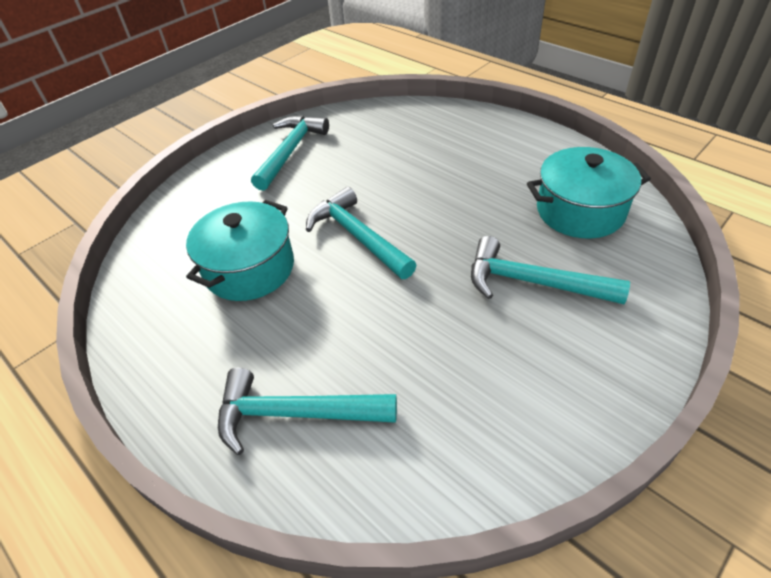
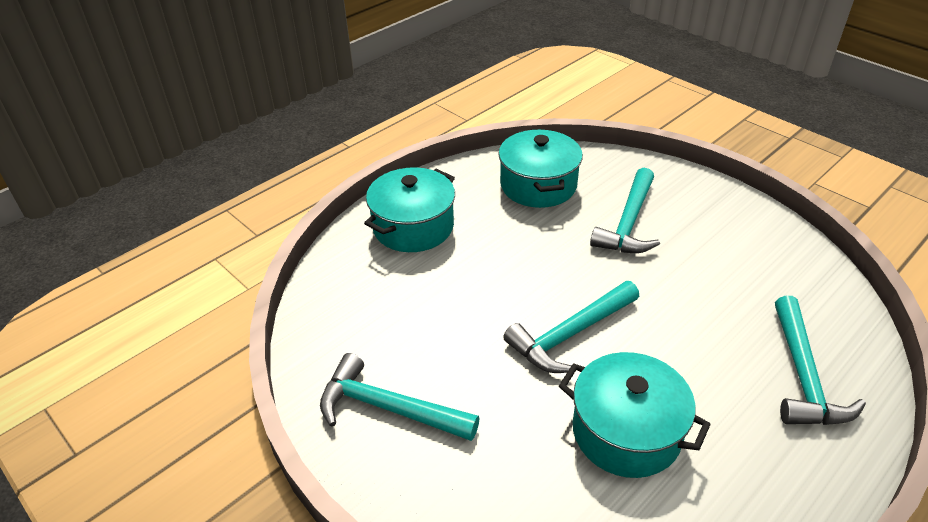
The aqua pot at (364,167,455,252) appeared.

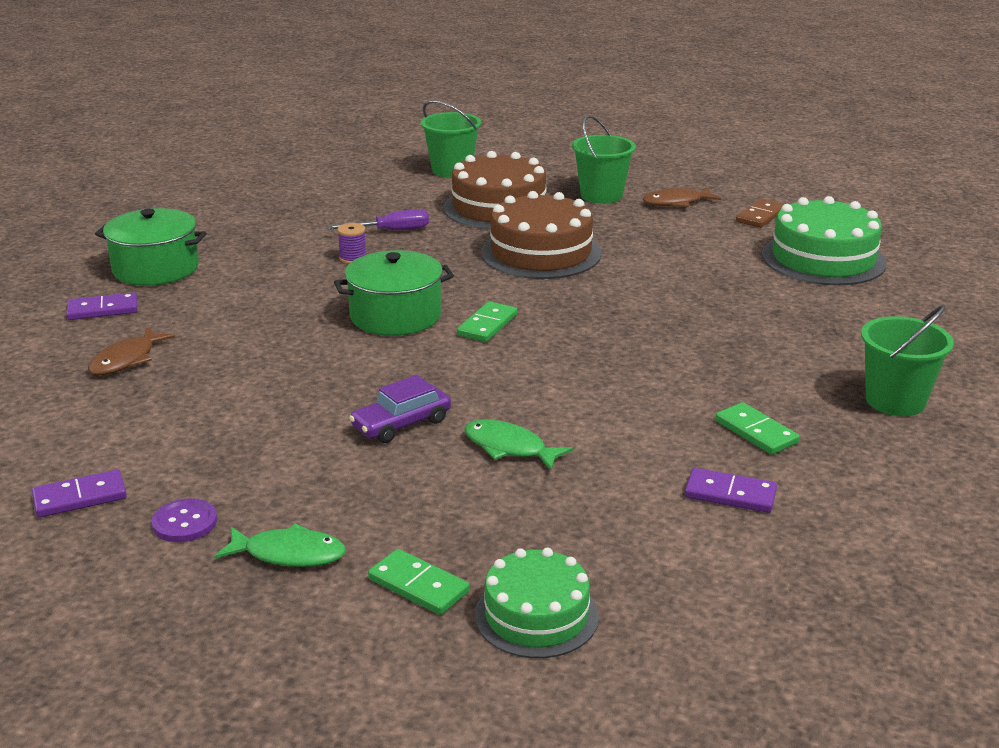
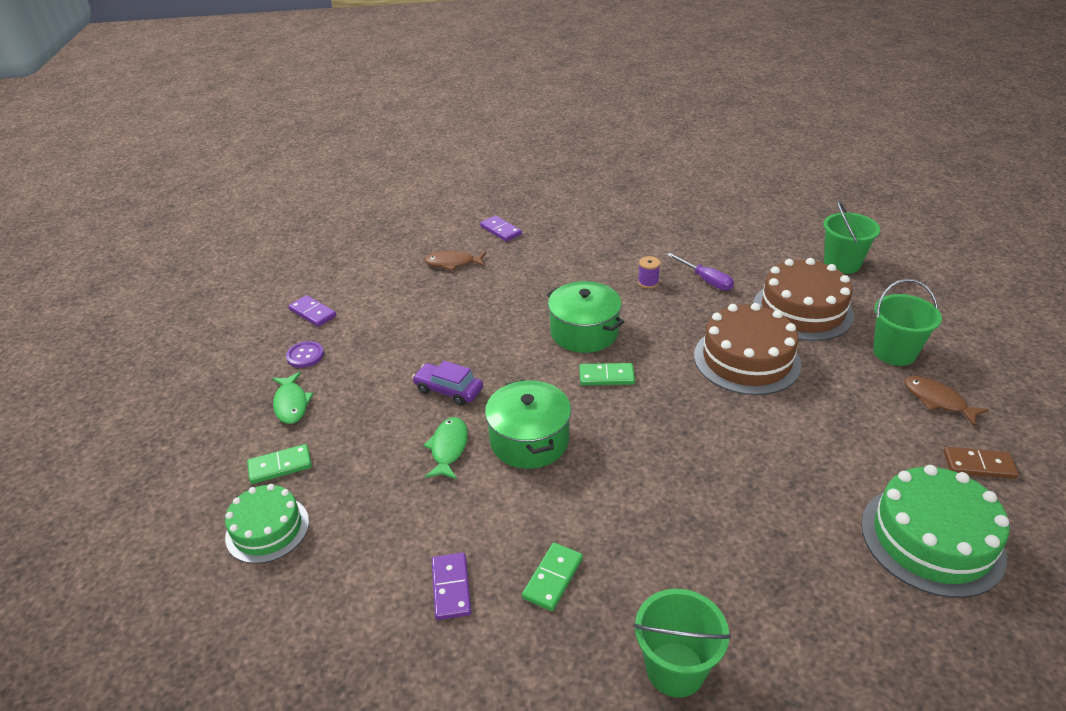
The green pot moved from (95,208,207,286) to (485,380,571,469). The green domino at (368,549,470,615) turned 60 degrees clockwise.

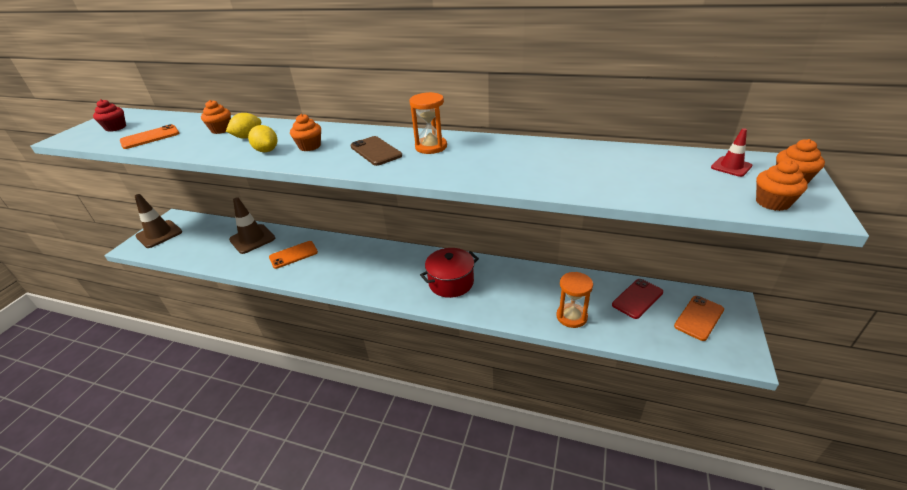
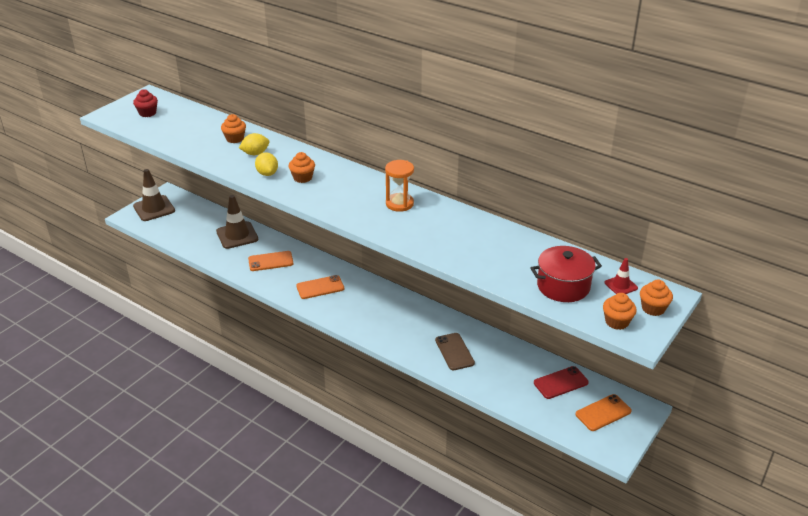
The orange-coloured sand timer at (556,272,593,328) disappeared. The orange-coloured phone moved from (120,124,179,149) to (296,275,344,299). The brown phone moved from (350,136,402,166) to (435,333,475,370). The scarlet pot moved from (420,248,479,298) to (530,246,602,302).

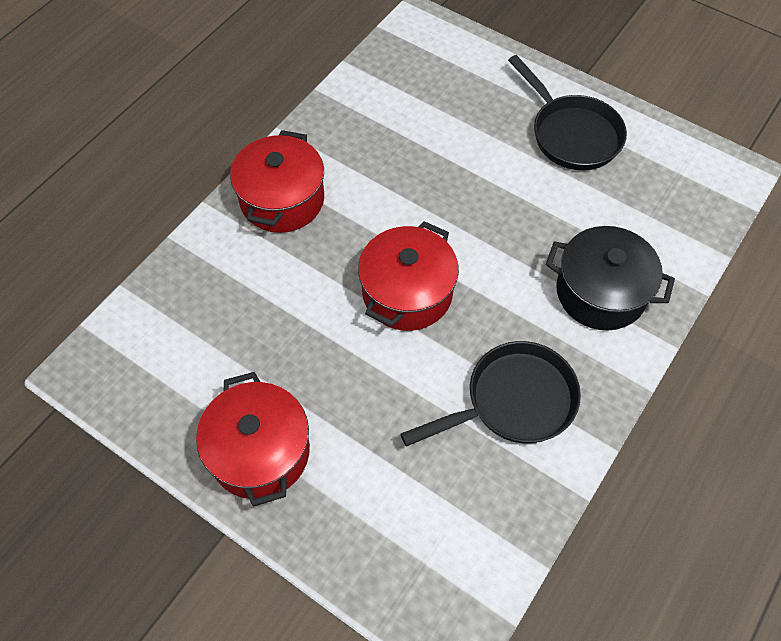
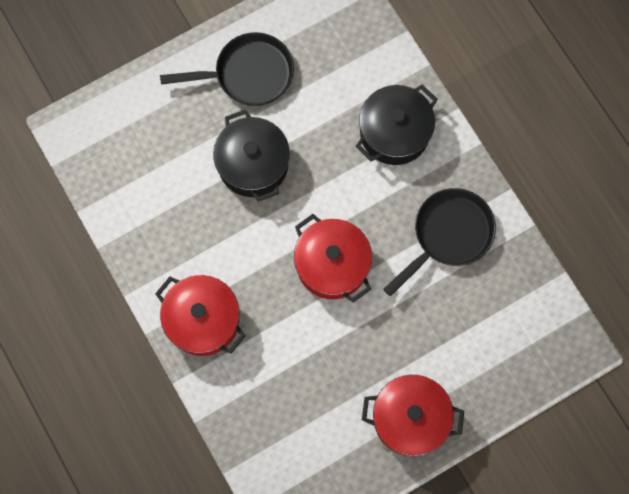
The ebony pot at (213,109,290,202) appeared. The ebony pan at (401,341,581,446) turned 45 degrees clockwise.

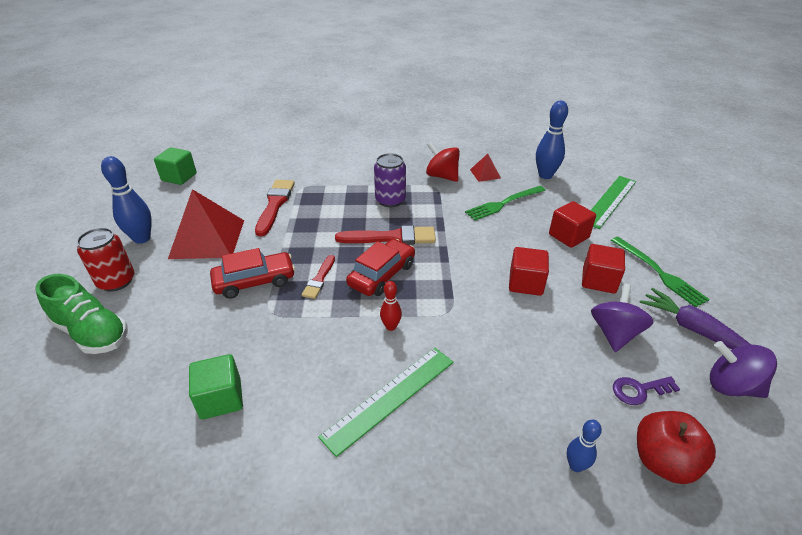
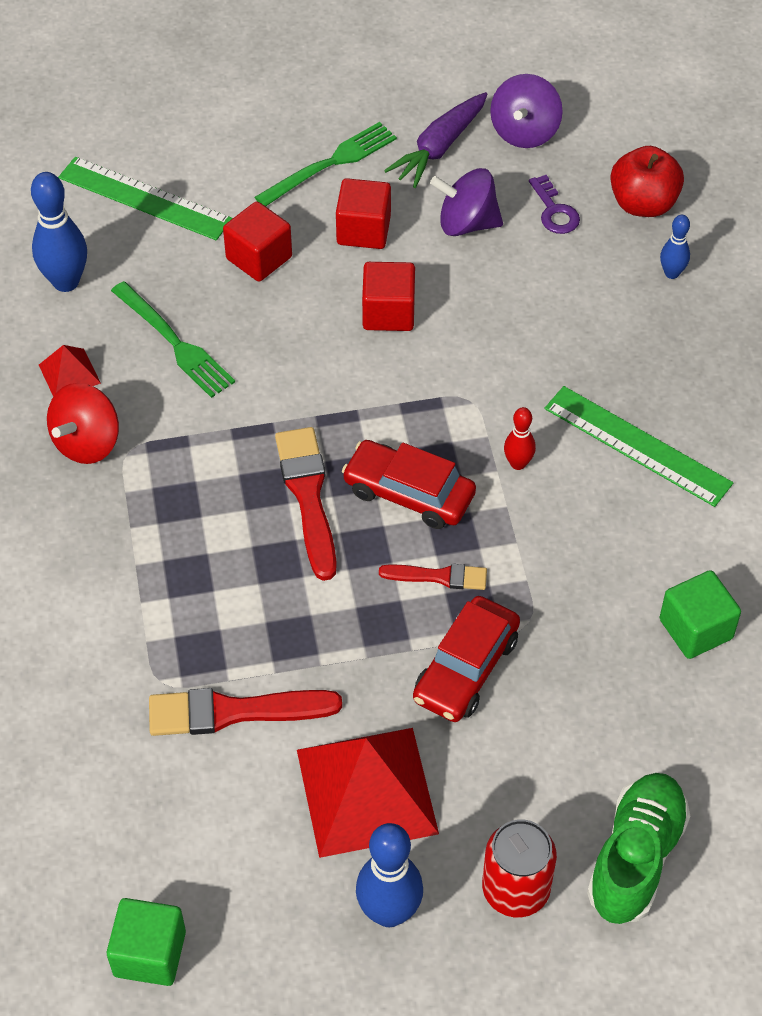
The violet tin at (374,153,406,207) disappeared. The scarlet toy car at (210,248,295,299) turned 120 degrees counterclockwise.

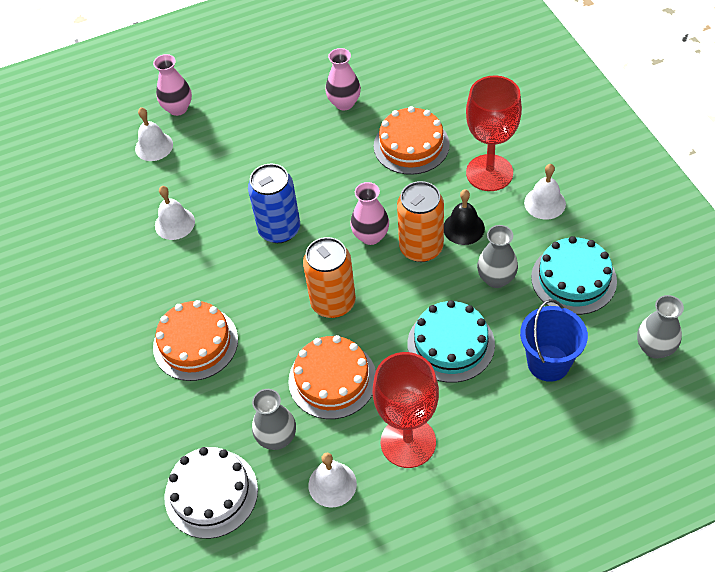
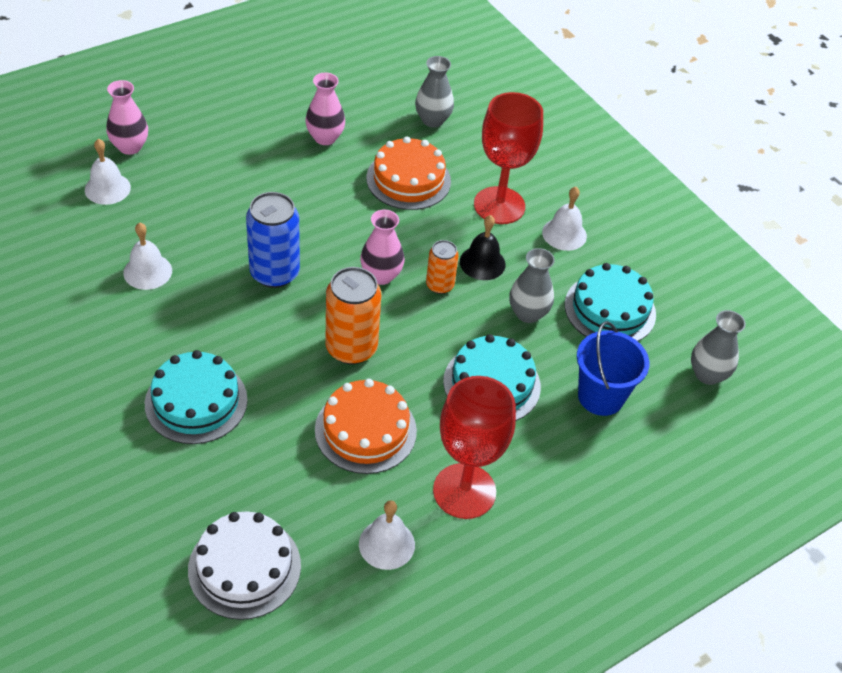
The gray tall vase moved from (252,389,296,450) to (415,56,454,128). The orange-coloured gateau at (153,300,238,381) became the aqua gateau at (145,350,248,444). The orange-coloured tin at (397,181,444,262) changed to 0.58 times the size.

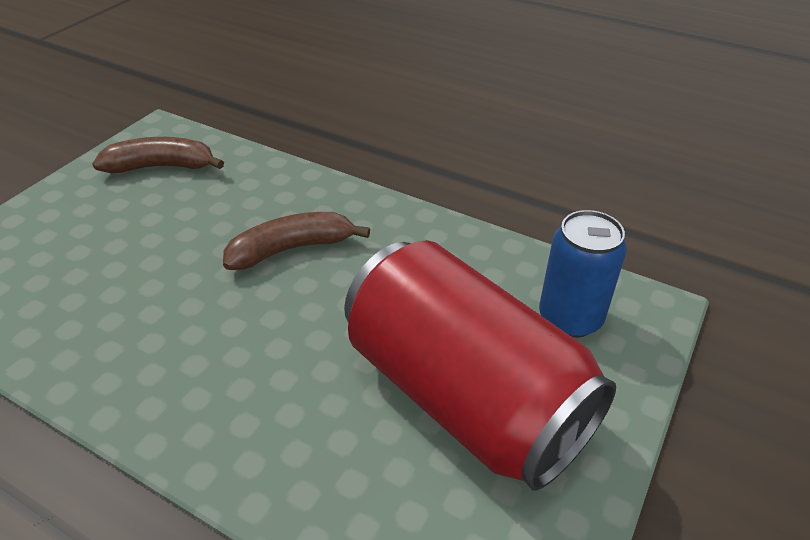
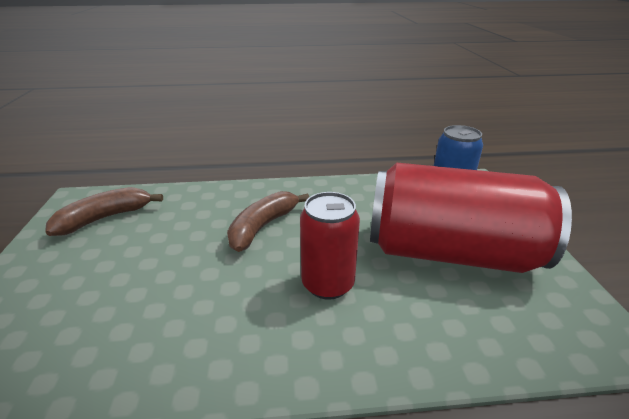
The scarlet tin at (300,192,360,300) appeared.

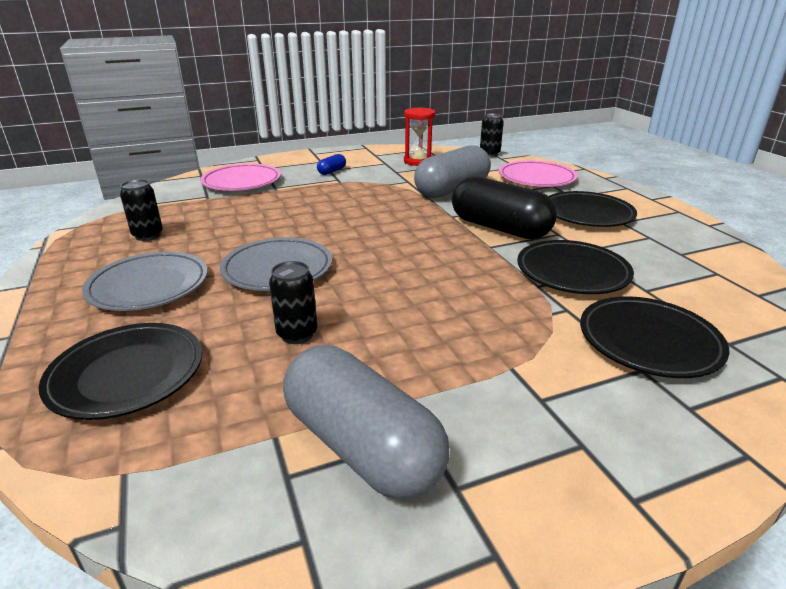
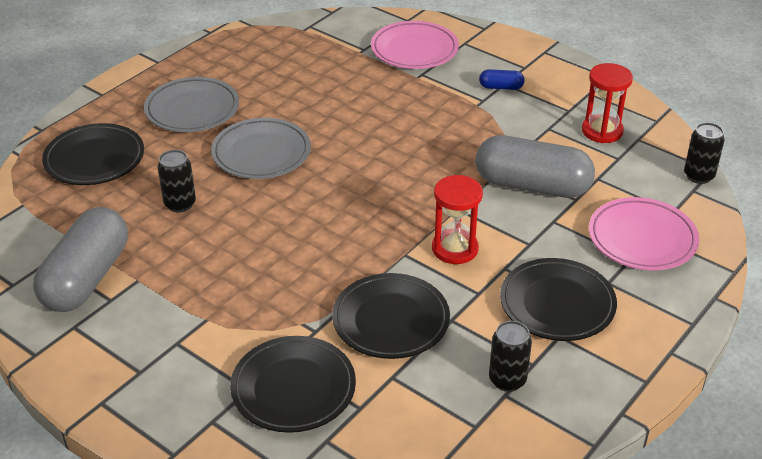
The ebony tin moved from (120,179,163,241) to (489,321,532,392). The ebony pill shape at (452,176,557,239) was replaced by the scarlet sand timer at (432,175,483,264).

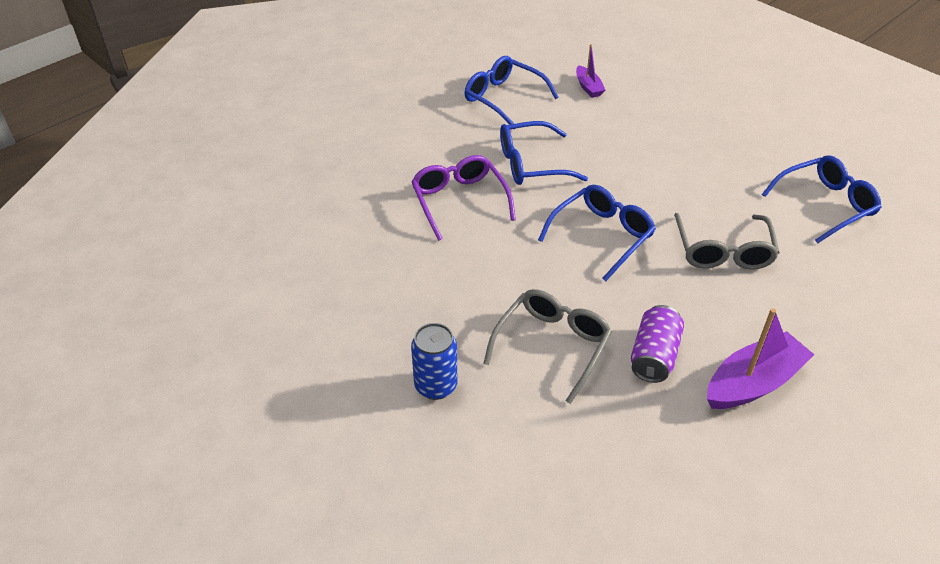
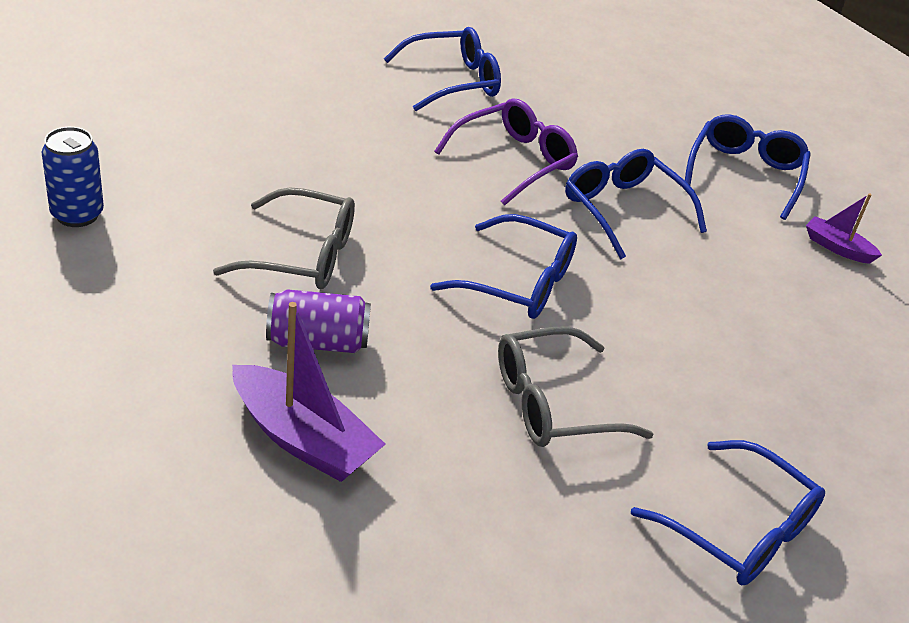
The royal blue glasses at (384,27,501,111) appeared. The royal blue tin moved from (411,323,457,400) to (41,127,104,227). The violet sailboat at (576,44,605,98) turned 75 degrees clockwise.

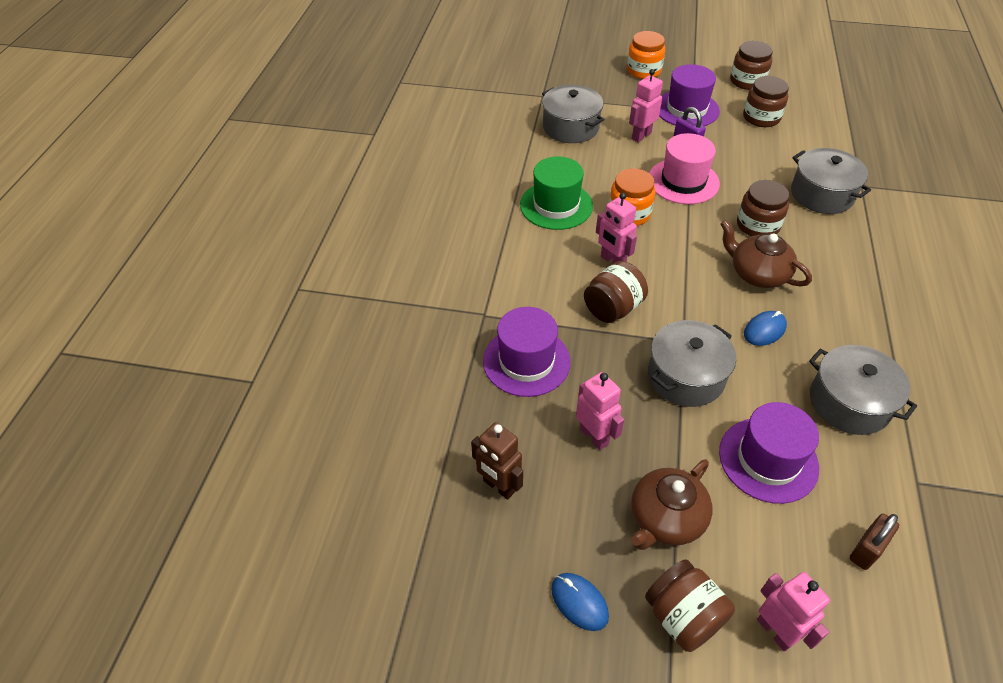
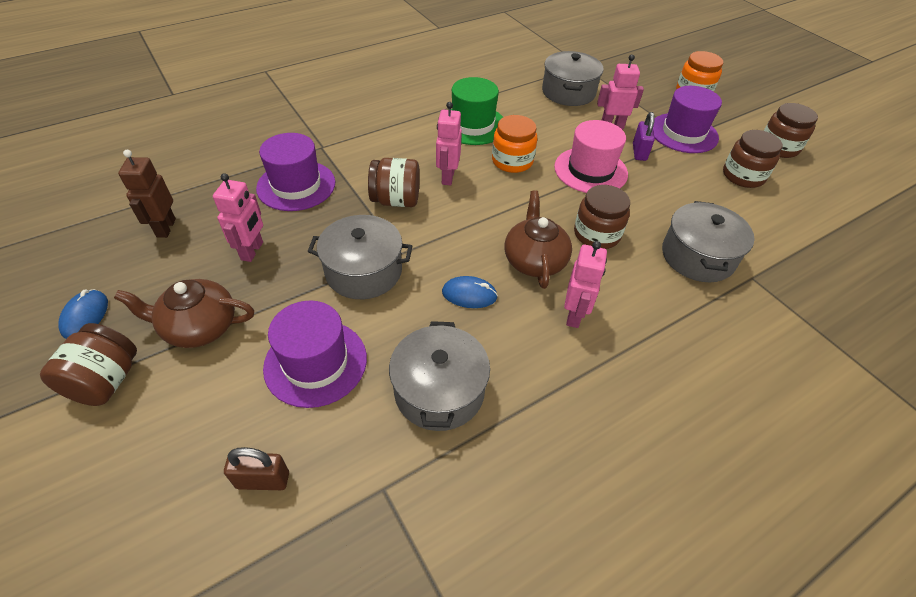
The rose-pink toy robot moved from (757,572,830,651) to (564,241,607,328).

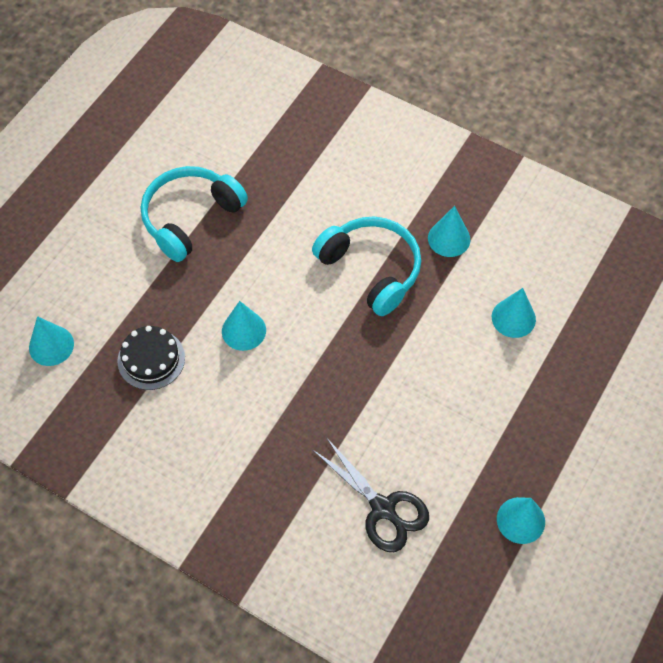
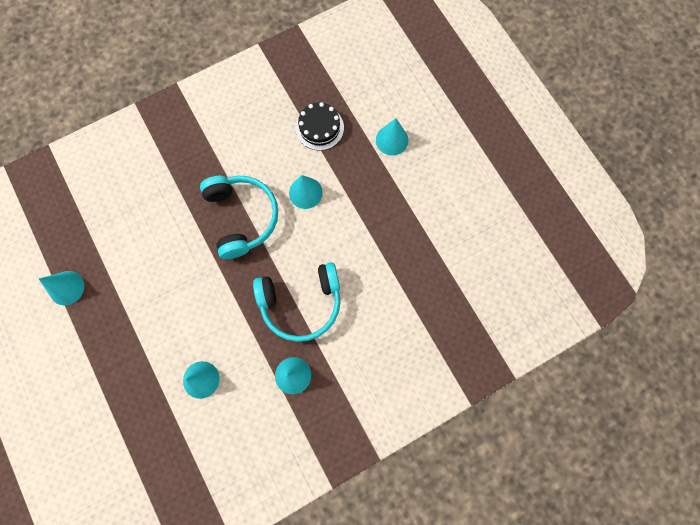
The ebony shears at (313,437,429,552) disappeared. The aqua cone moved from (29,316,74,366) to (376,118,408,156). The aqua headphones moved from (141,166,248,262) to (200,176,278,259).

